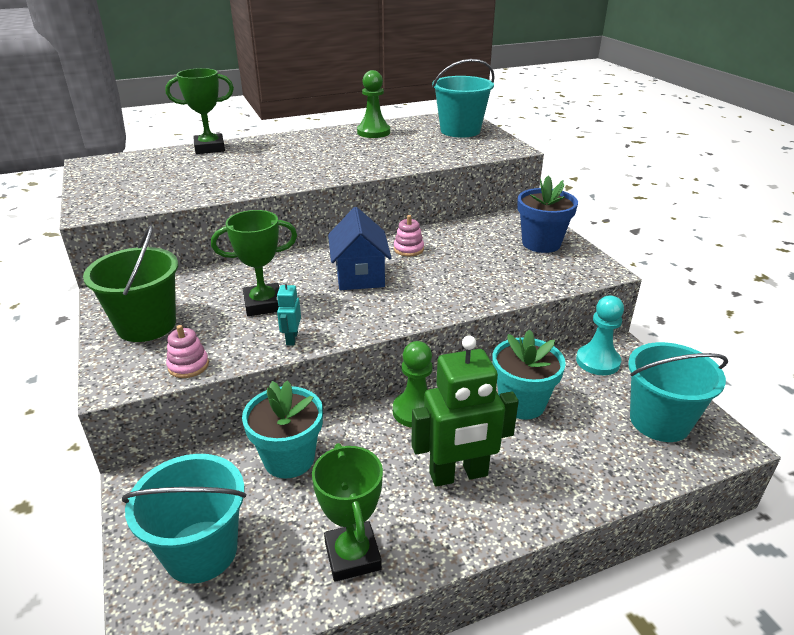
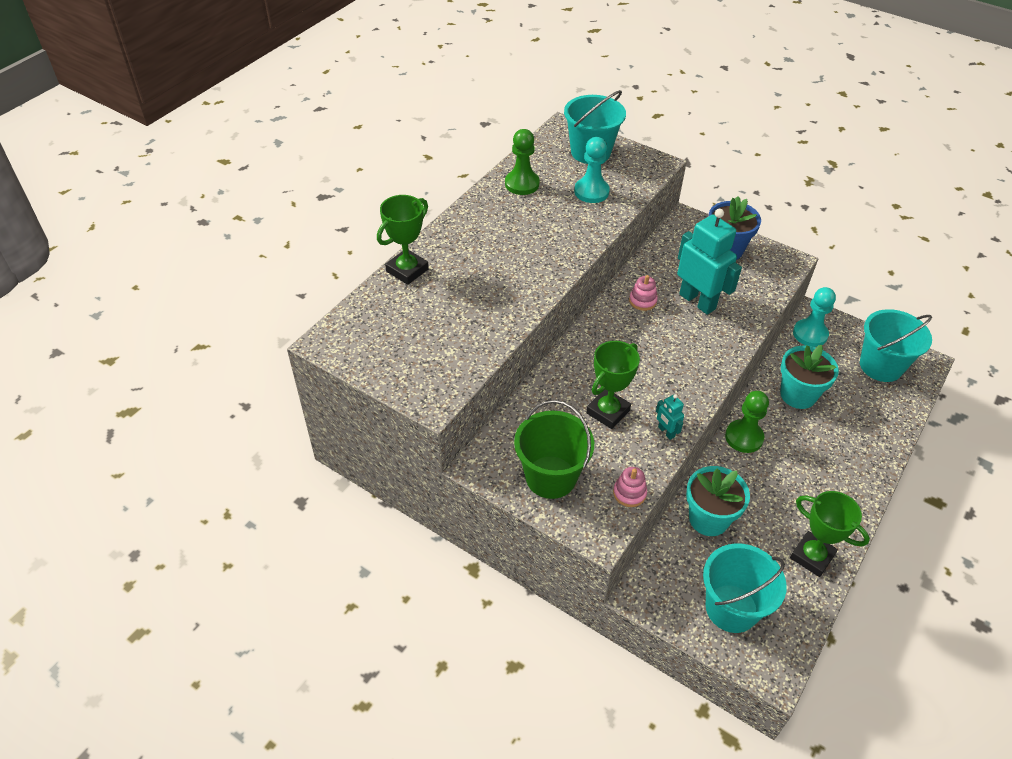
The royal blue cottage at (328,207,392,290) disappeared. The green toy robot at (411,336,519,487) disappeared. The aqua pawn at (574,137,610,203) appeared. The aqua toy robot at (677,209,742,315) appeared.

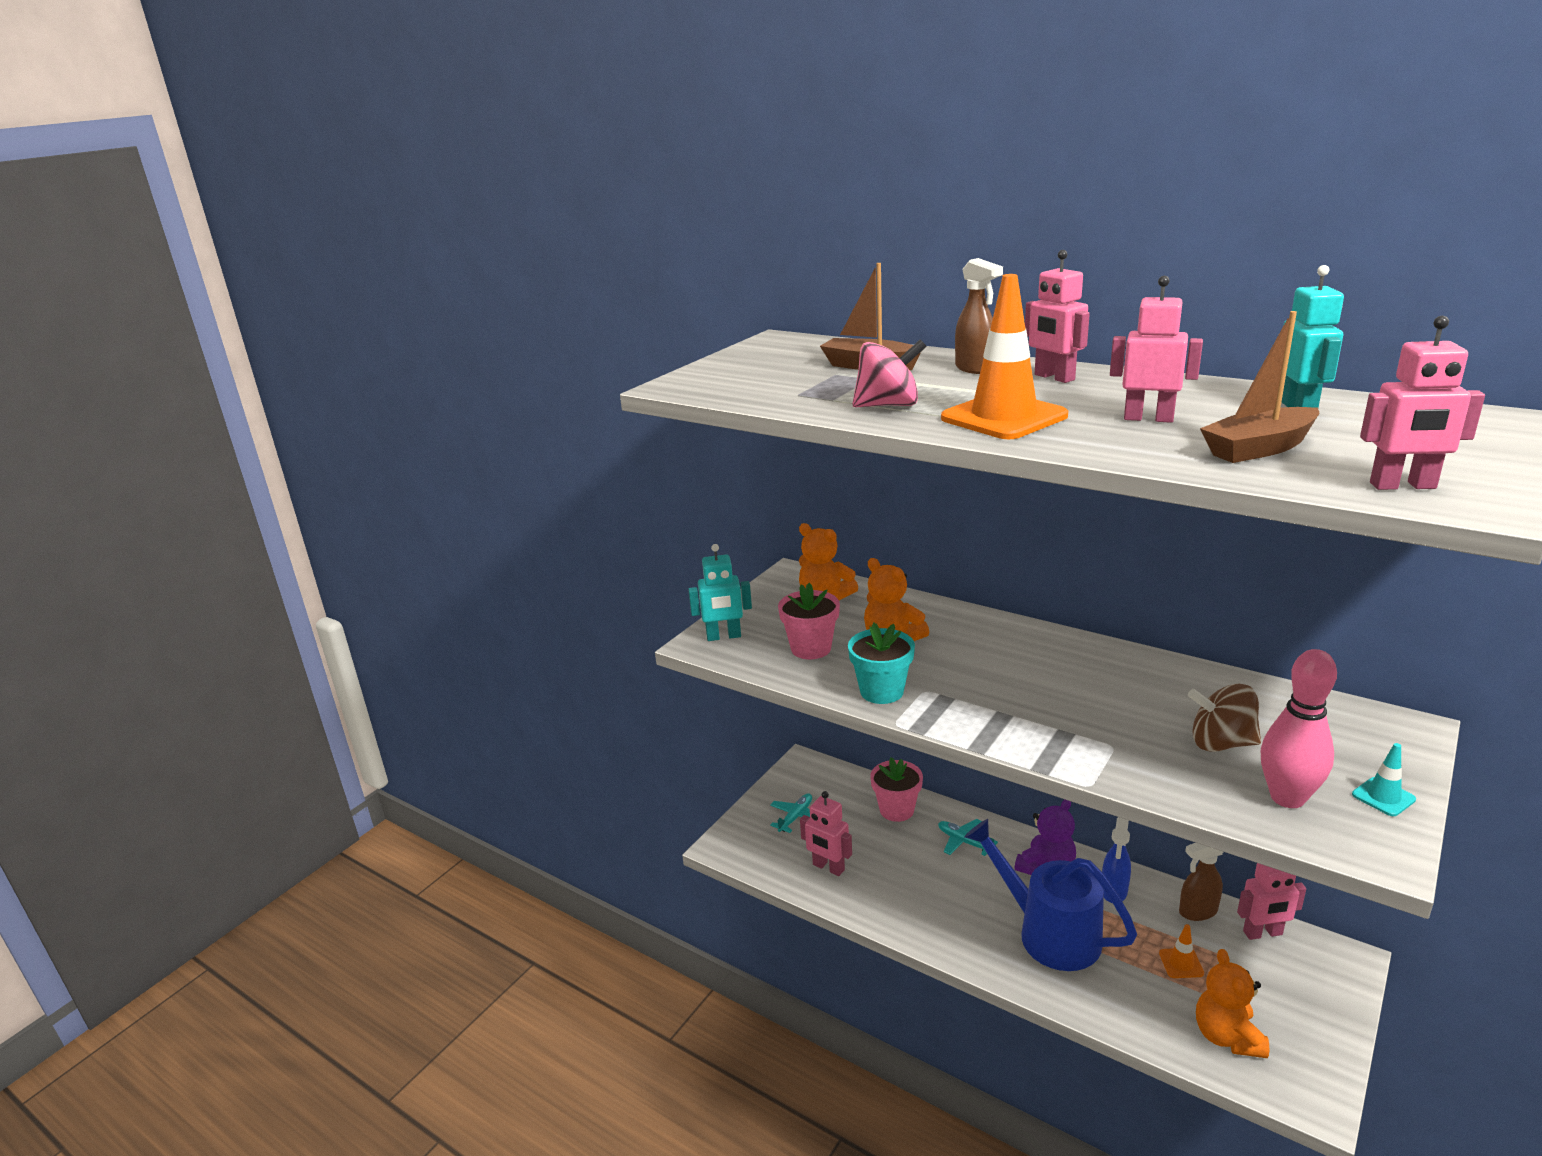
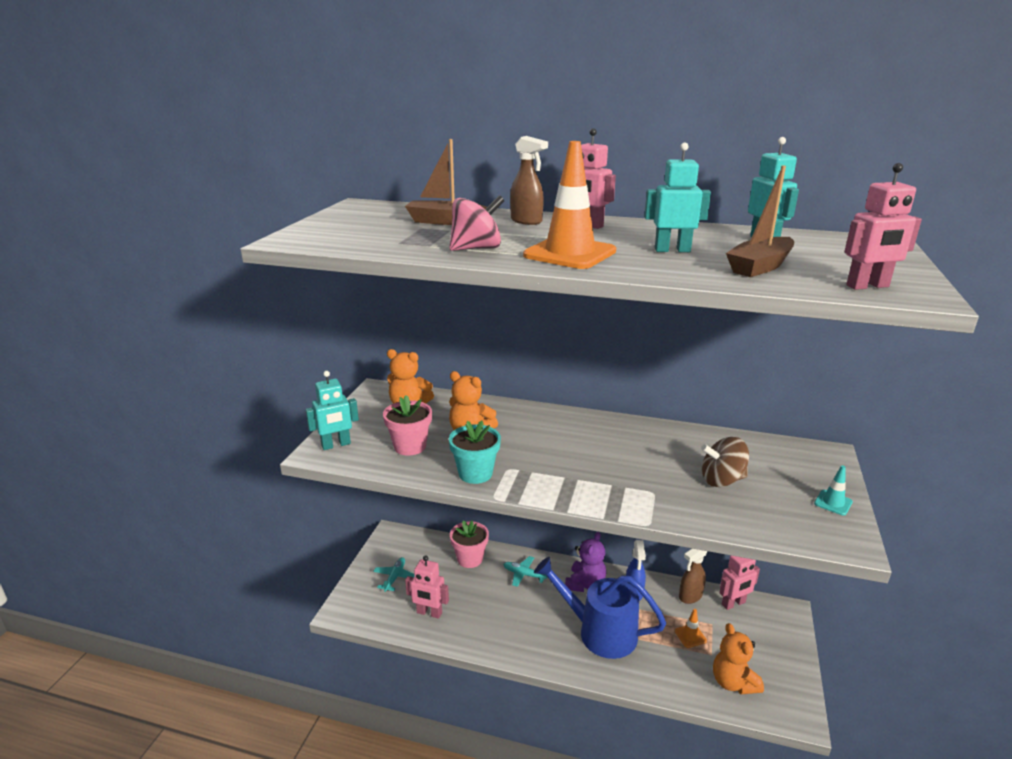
The rose-pink skittle at (1261,649,1337,808) disappeared. The rose-pink toy robot at (1110,276,1203,423) became the aqua toy robot at (644,143,711,252).

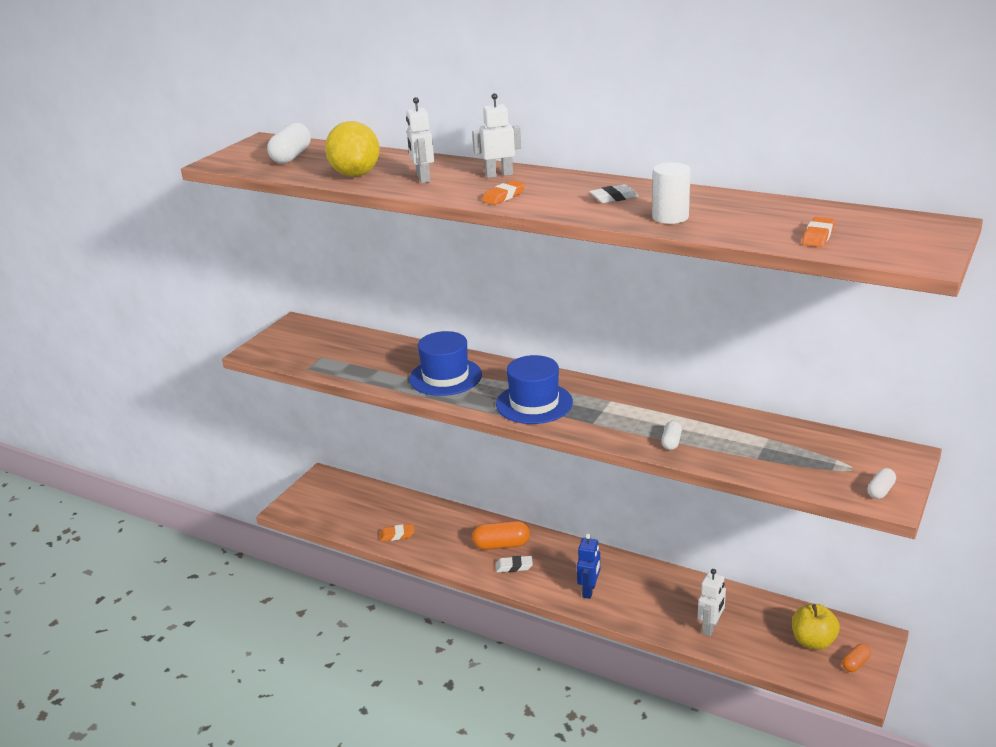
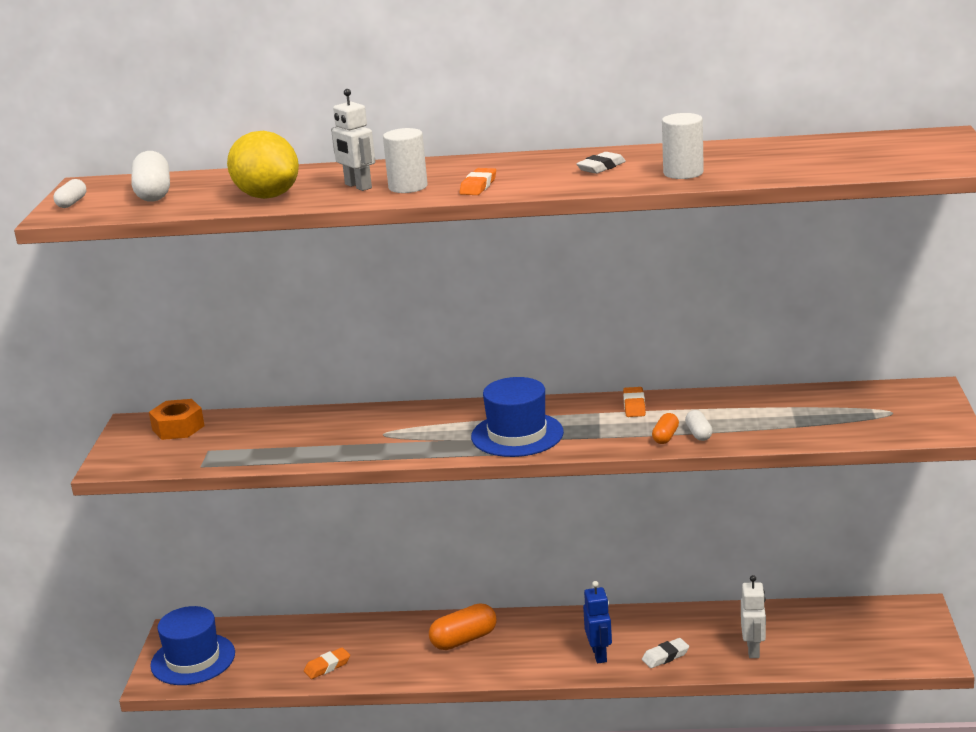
The pure white toy robot at (472,93,521,178) disappeared. The golden toy apple at (792,604,840,650) disappeared. The orange-coloured hex nut at (149,399,205,440) appeared. The pure white cylinder at (383,128,428,193) appeared. The royal blue top hat moved from (409,331,482,396) to (150,606,235,685). The pure white pencil eraser moved from (496,556,533,572) to (642,638,689,668). The orange-coloured pencil eraser moved from (802,217,835,247) to (623,387,646,417). The orange-coloured pill shape moved from (842,644,871,672) to (652,413,679,444). The pure white pill shape moved from (867,468,896,499) to (54,179,86,208).

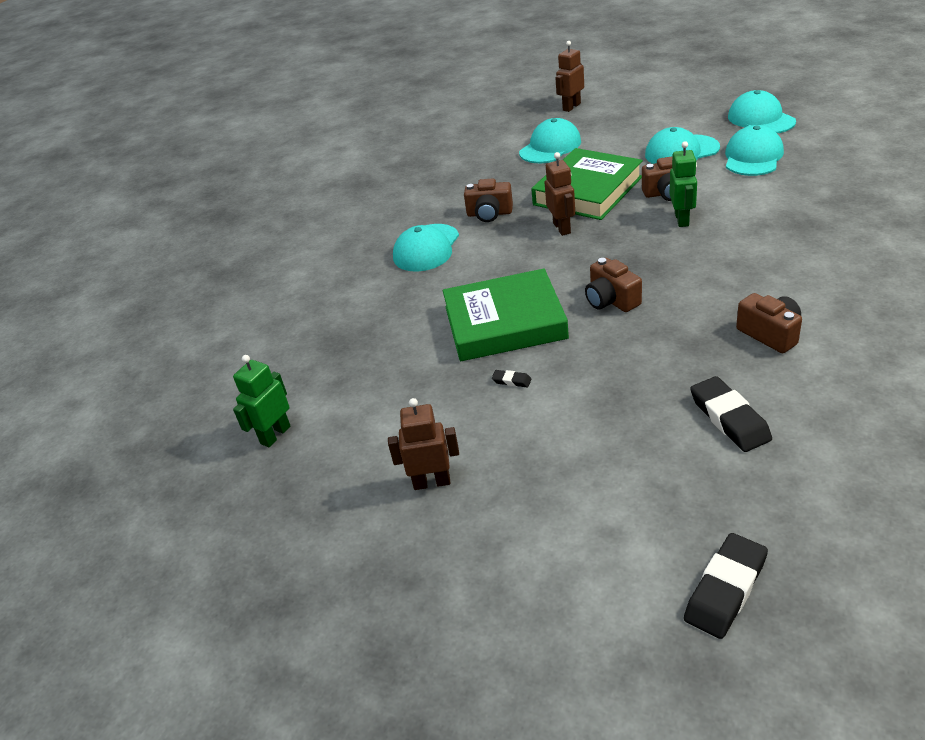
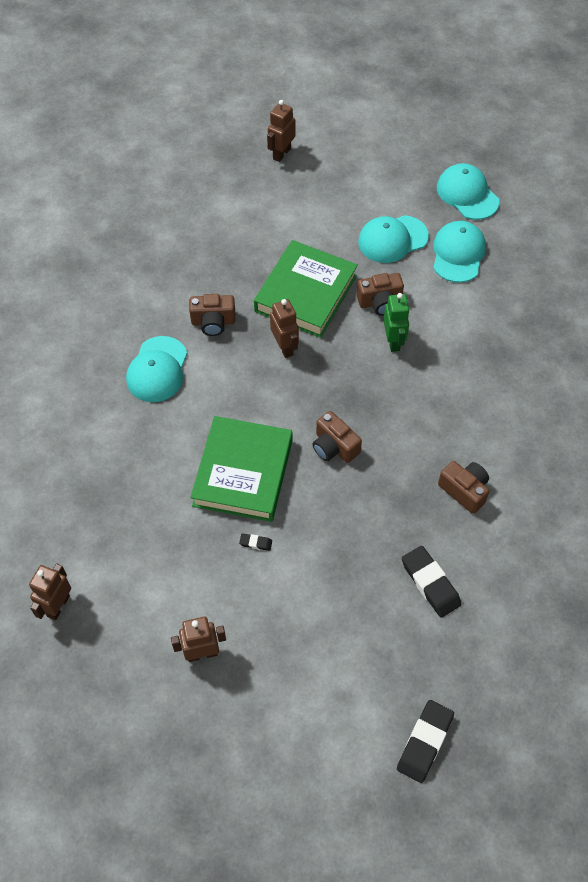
The aqua peaked cap at (519,118,581,163) disappeared. The green toy robot at (233,355,290,447) became the brown toy robot at (29,563,71,620). The green hardcover at (443,268,569,361) turned 60 degrees counterclockwise.

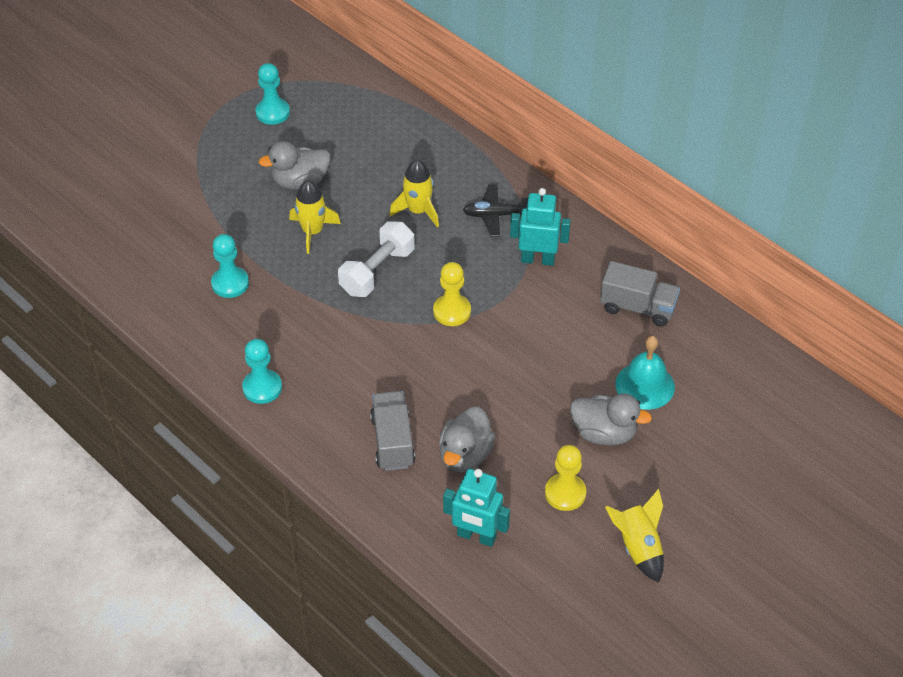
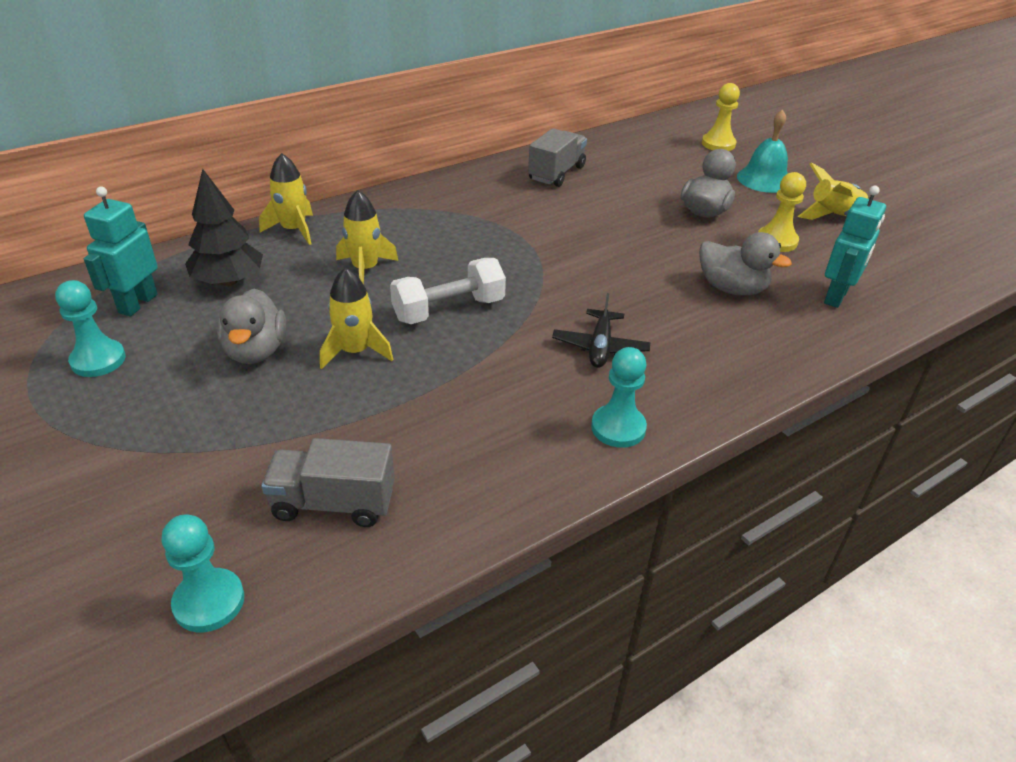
The ebony tree at (185,169,263,286) appeared. The golden spaceship at (259,153,313,245) appeared. The aqua pawn moved from (211,234,249,298) to (162,514,244,632). The gray lorry moved from (370,391,415,471) to (261,438,395,527). The golden pawn moved from (433,262,471,326) to (702,83,740,151). The ebony plane moved from (463,184,528,237) to (552,293,650,368). The aqua toy robot moved from (510,188,571,266) to (84,187,158,316). The aqua bell moved from (615,336,675,410) to (737,109,788,193). The pure white hand weight at (338,221,415,297) turned 75 degrees counterclockwise.

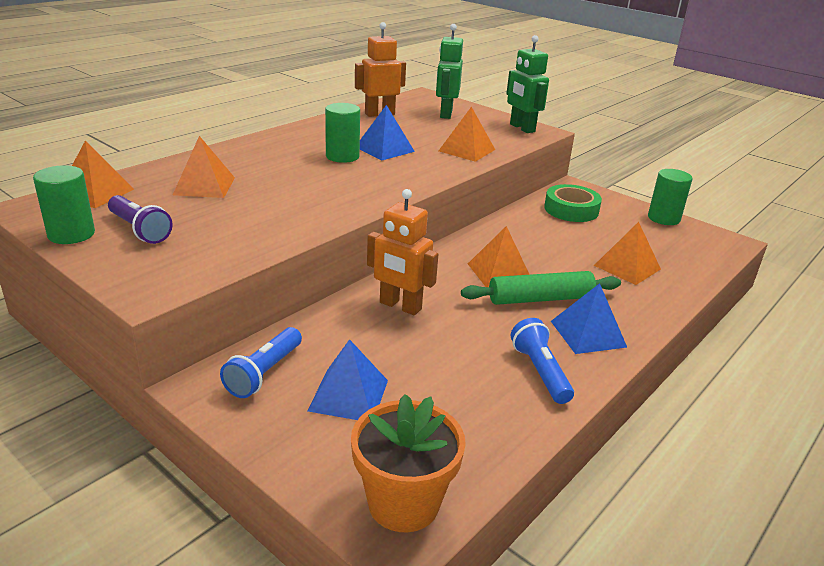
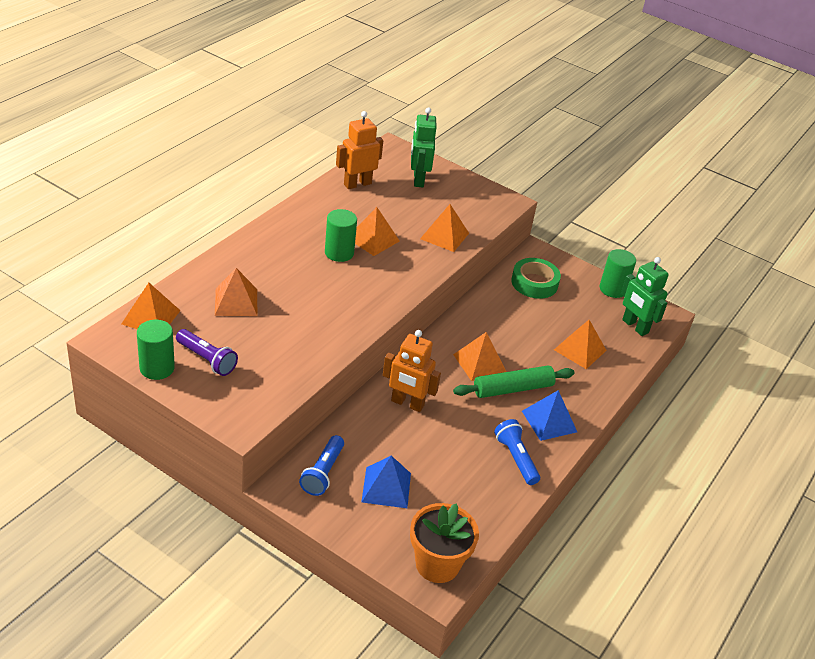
The green toy robot moved from (506,35,549,133) to (621,257,669,336). The royal blue pyramid at (360,105,415,161) became the orange-coloured pyramid at (355,207,400,256).

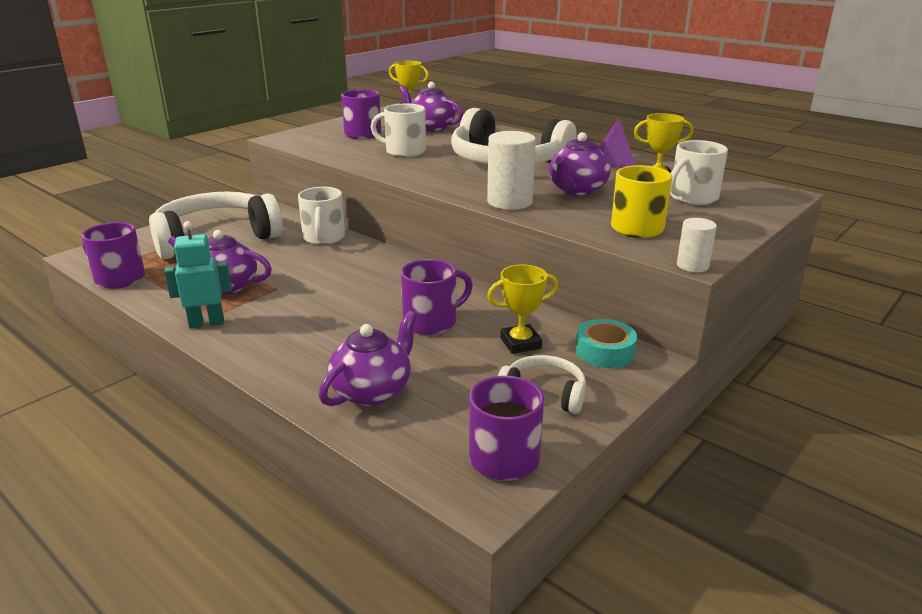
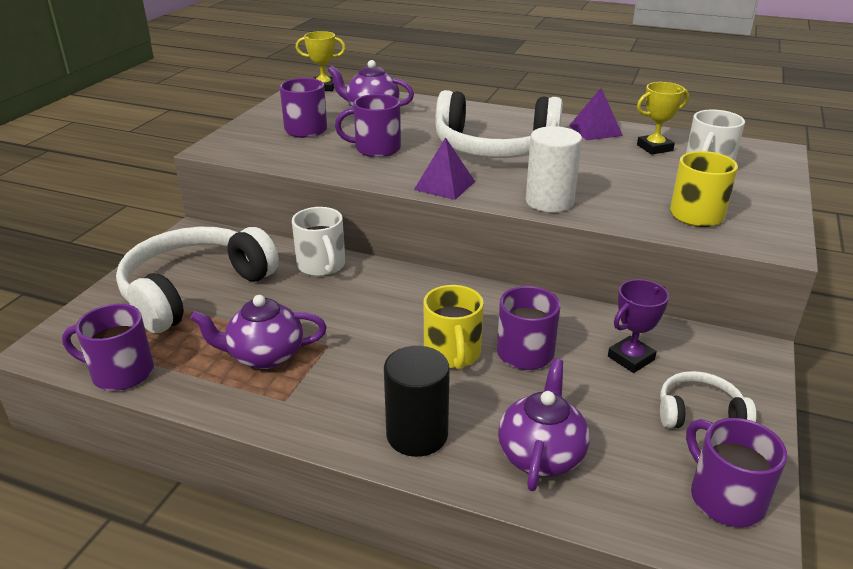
The aqua toy robot at (164,221,232,328) disappeared. The violet china teapot at (549,132,611,196) disappeared. The aqua tape at (575,319,637,368) disappeared. The pure white cylinder at (677,218,717,272) disappeared. The ebony cylinder at (384,346,450,457) appeared. The violet pyramid at (414,137,475,200) appeared. The golden mug at (423,285,484,370) appeared. The pure white mug at (371,104,426,157) became the violet mug at (335,94,401,157). The golden award cup at (487,265,558,354) became the violet award cup at (608,279,669,373).

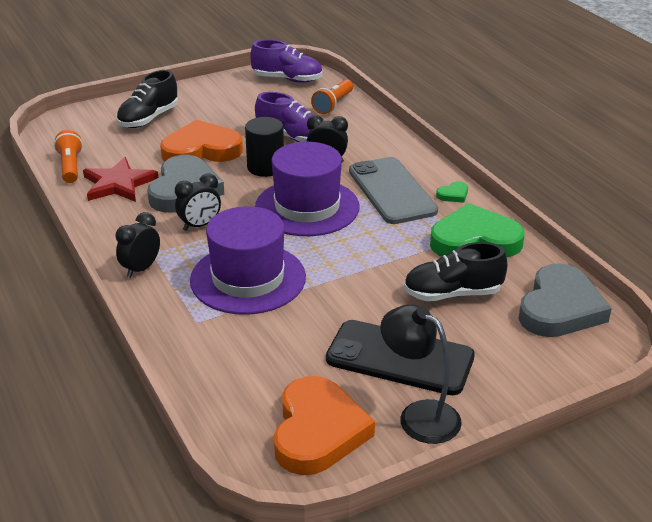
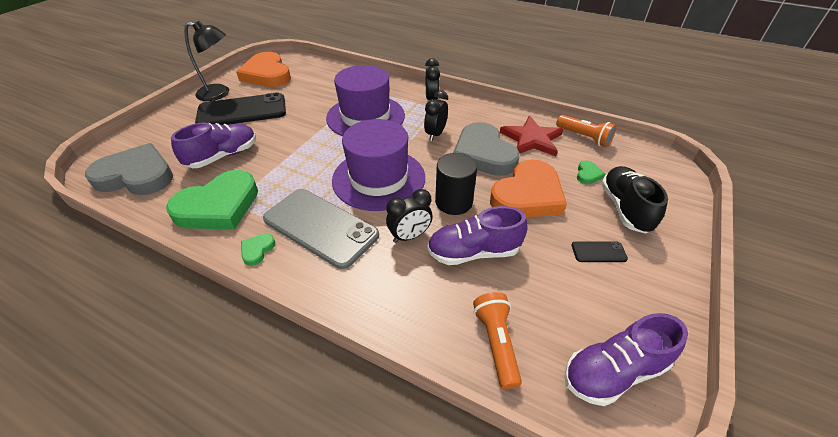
The ebony phone at (572,242,628,262) appeared. The green heart shape at (577,160,605,184) appeared. The ebony sneaker at (404,242,508,301) became the violet sneaker at (171,122,256,168). The gray heart shape at (518,263,612,337) turned 105 degrees clockwise.

